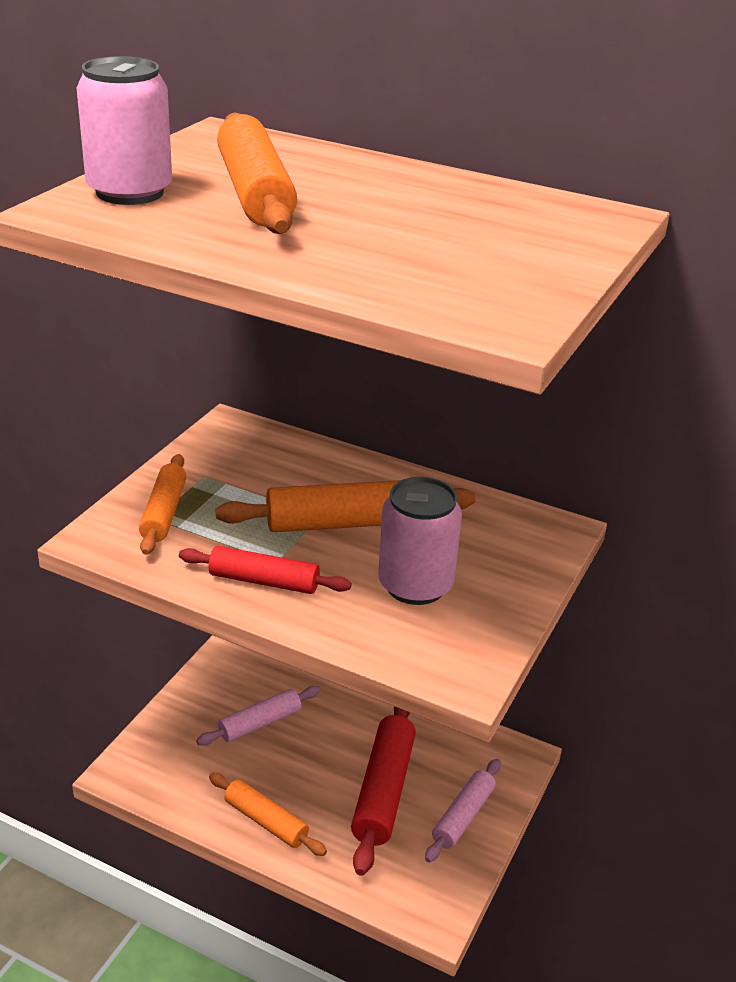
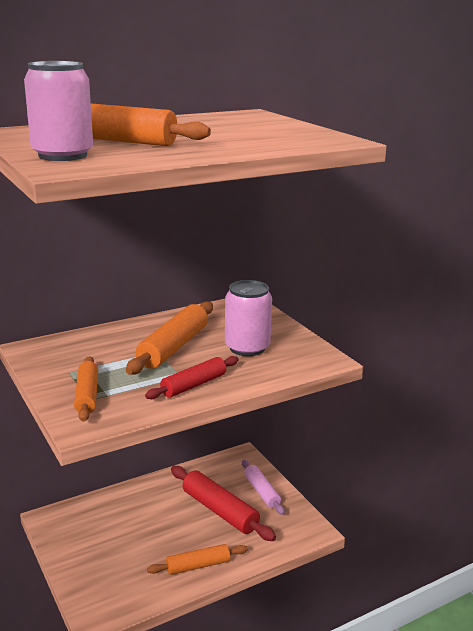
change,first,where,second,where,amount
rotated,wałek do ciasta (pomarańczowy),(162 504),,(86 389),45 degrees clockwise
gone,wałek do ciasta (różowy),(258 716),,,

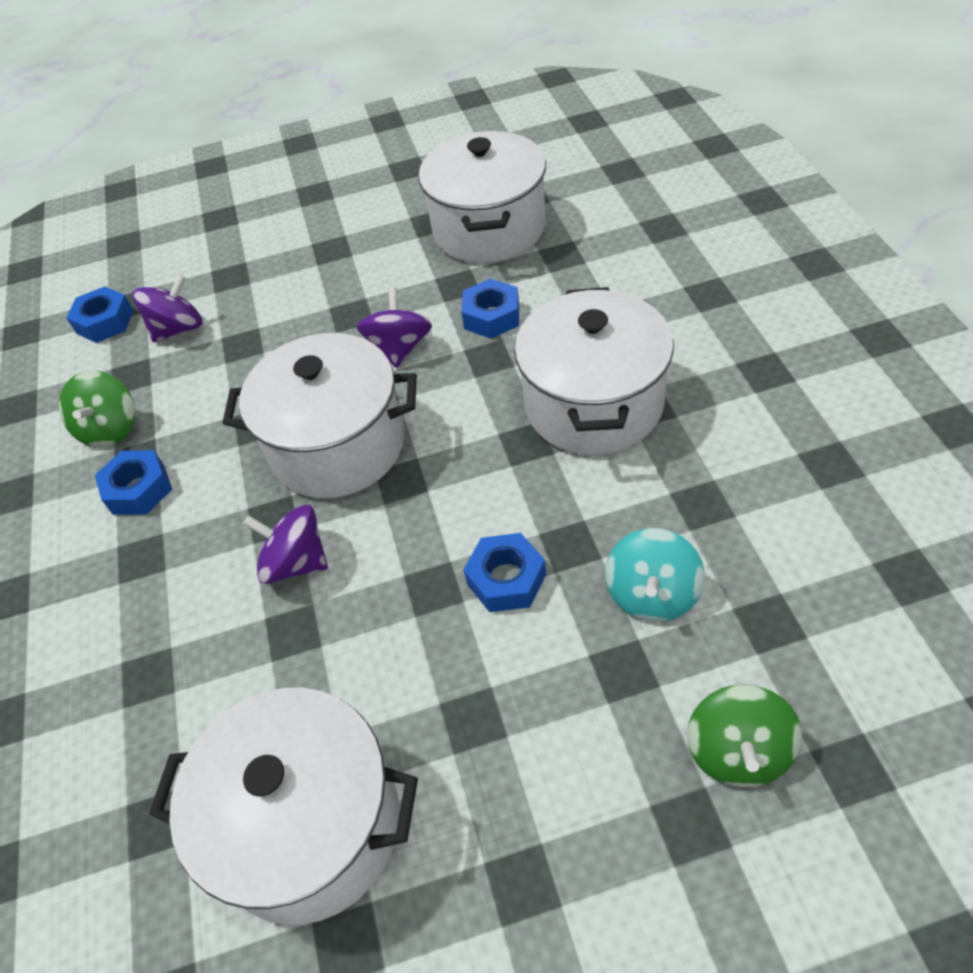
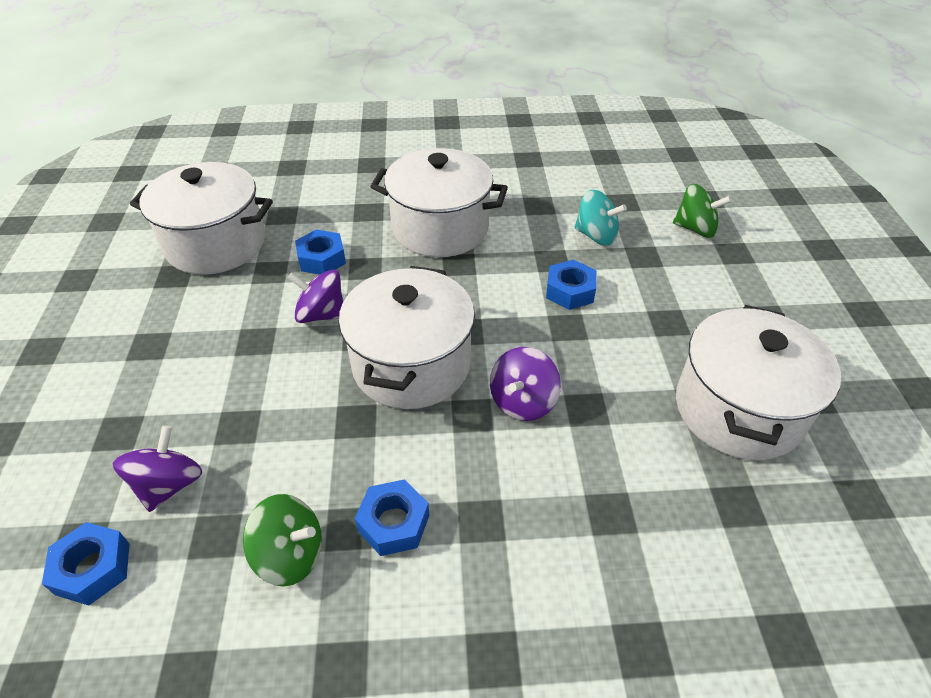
change,first,where,second,where,amount
rotated,bączek (fioletowy),(167 308),,(157 469),45 degrees clockwise

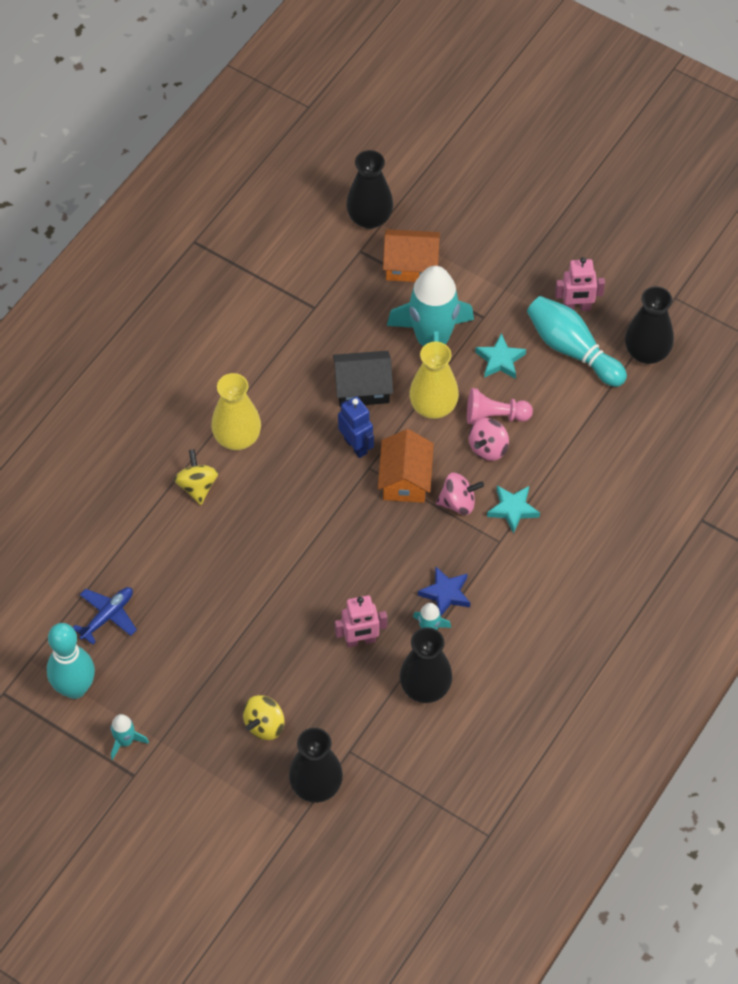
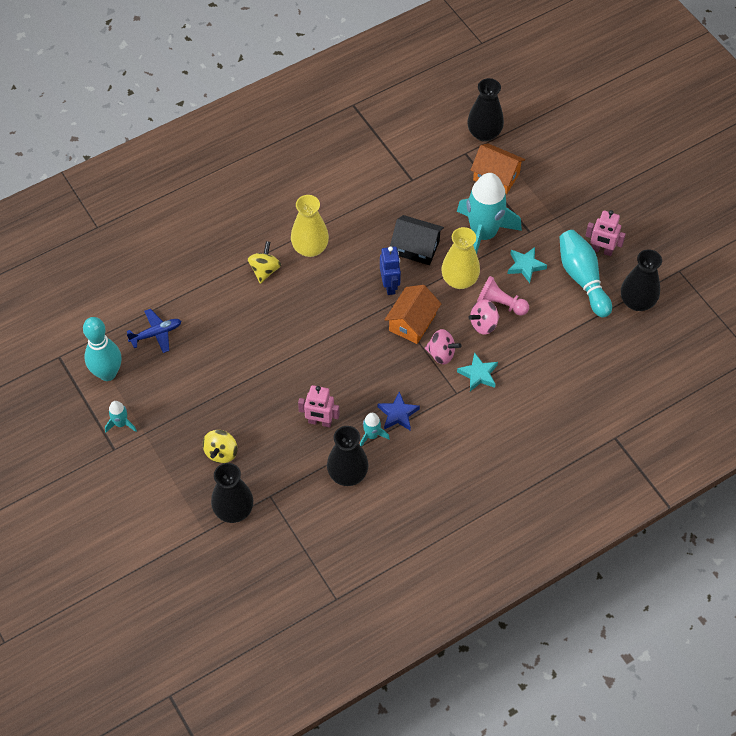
change,first,where,second,where,amount
rotated,bączek (żółty),(264 717),,(219 446),45 degrees counterclockwise

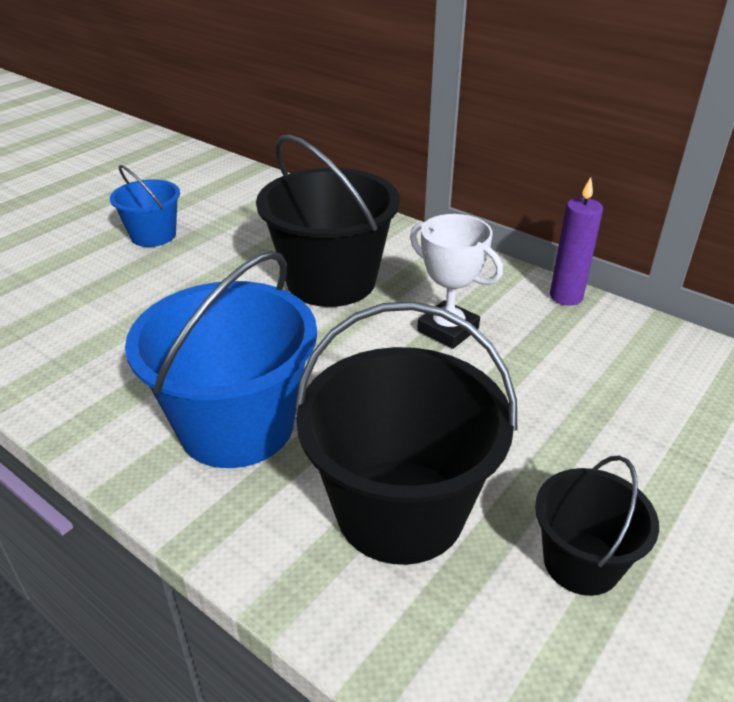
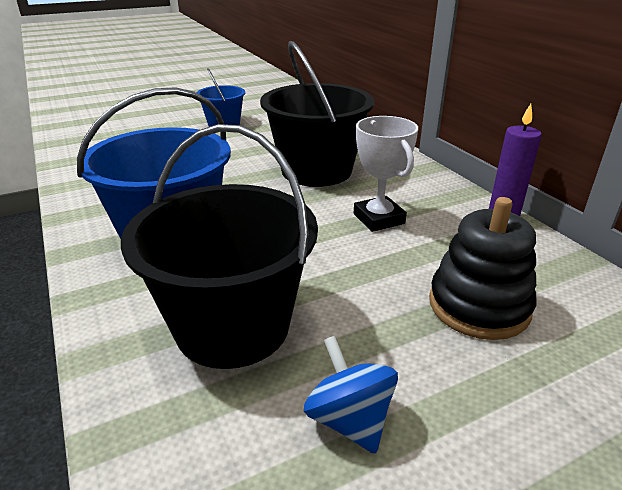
change,first,where,second,where,amount
swapped,wiadro (czarny),(597 525),bączek (niebieski),(351 395),
new,,,zabawka nakładanka (czarny),(483 268),

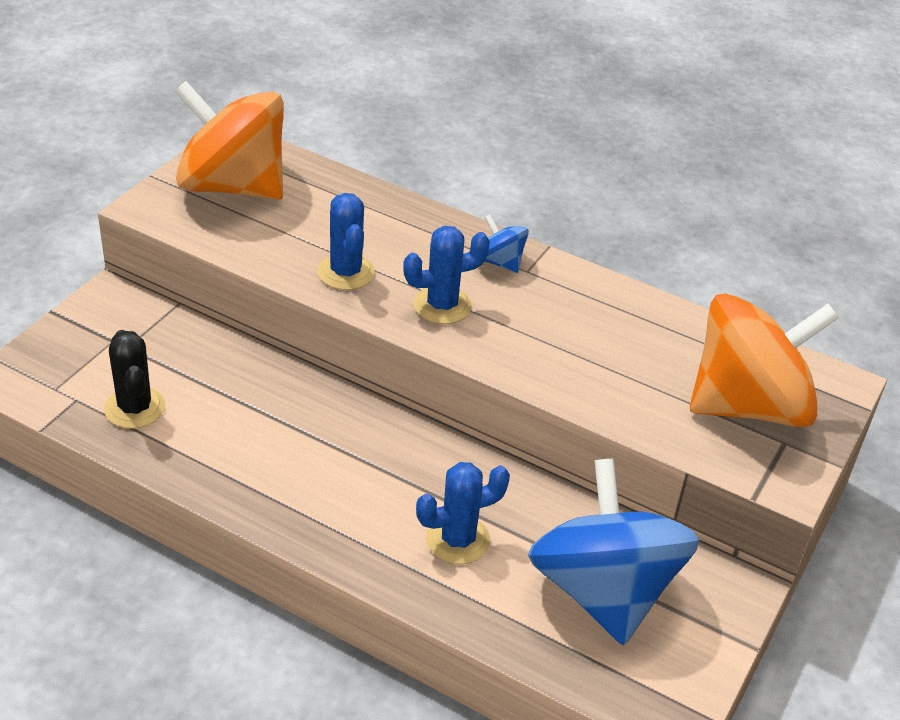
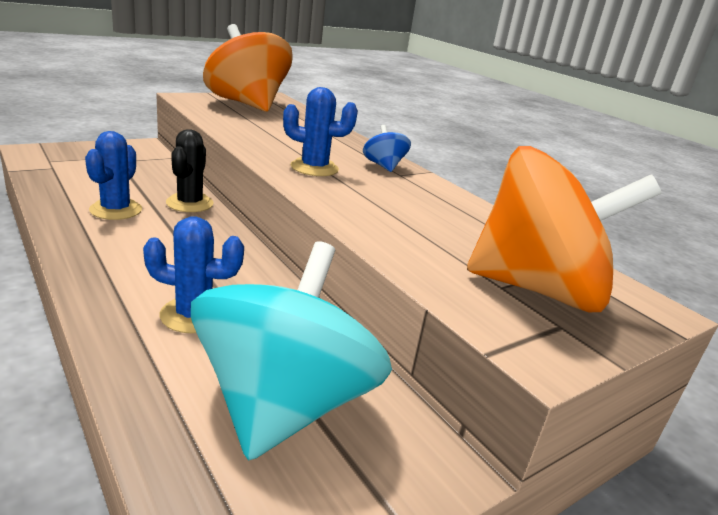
change,first,where,second,where,amount
shifted,kaktus (niebieski),(346 241),,(113 175),
shifted,kaktus (czarny),(134 379),,(190 170),
repainted,bączek (niebieski),(613 551),bączek (turkusowy),(291 351),

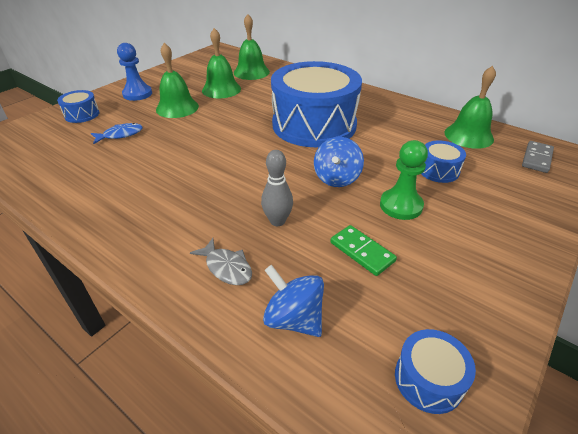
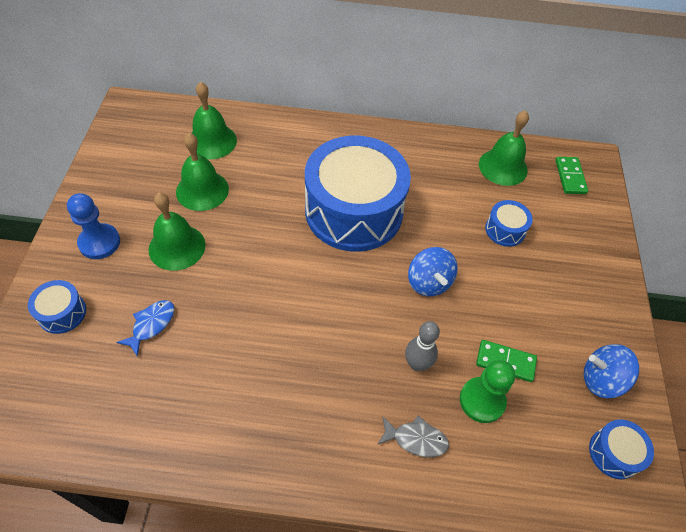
change,first,where,second,where,amount
shifted,pionek (zielony),(404 180),,(487 391),
repainted,kostka domina (szary),(538 157),kostka domina (zielony),(572 175),
shifted,bączek (niebieski),(293 301),,(611 371),

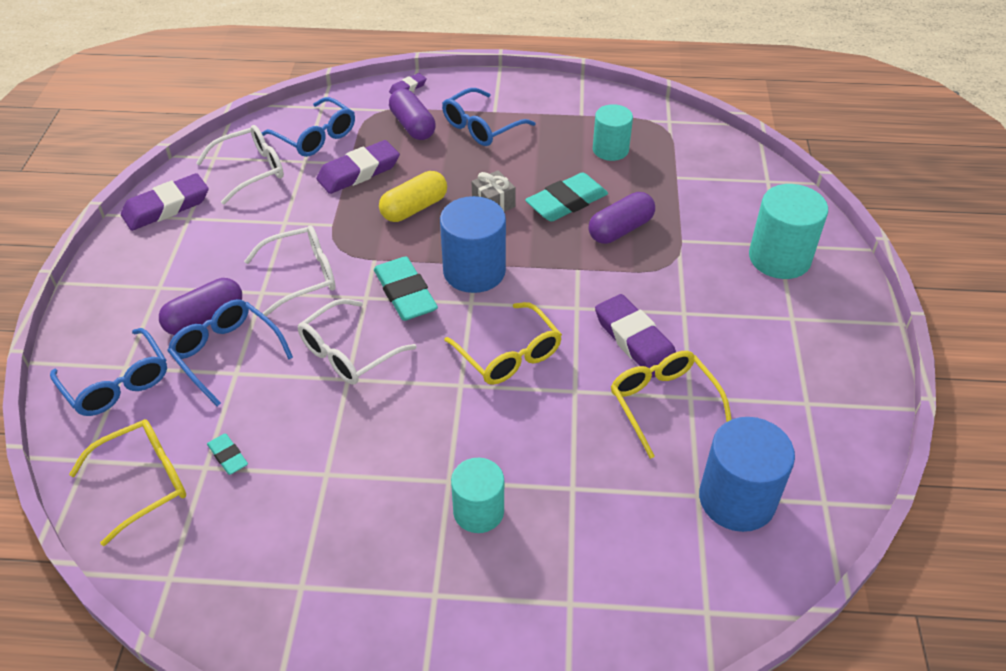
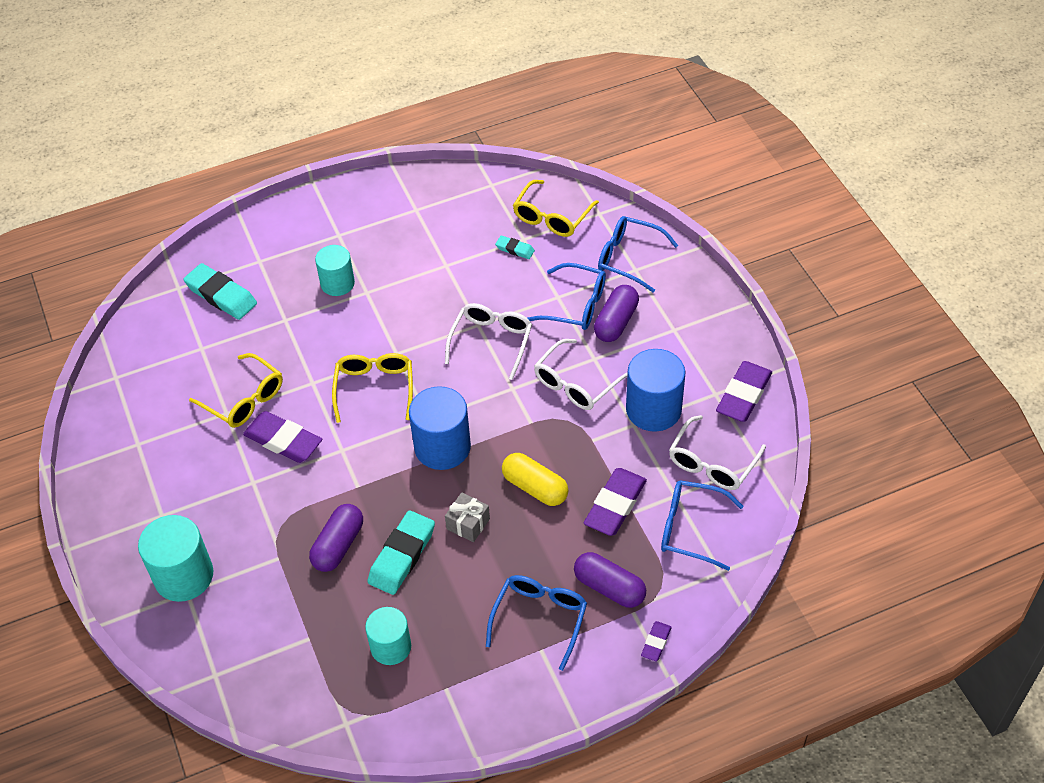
change,first,where,second,where,amount
shifted,gumka do mazania (turkusowy),(406 288),,(220 291),
rotated,okulary (żółty),(503 343),,(372 388),60 degrees clockwise
rotated,kapsułka (żółty),(413 196),,(535 479),75 degrees counterclockwise
shifted,walec (niebieski),(747 474),,(655 390),

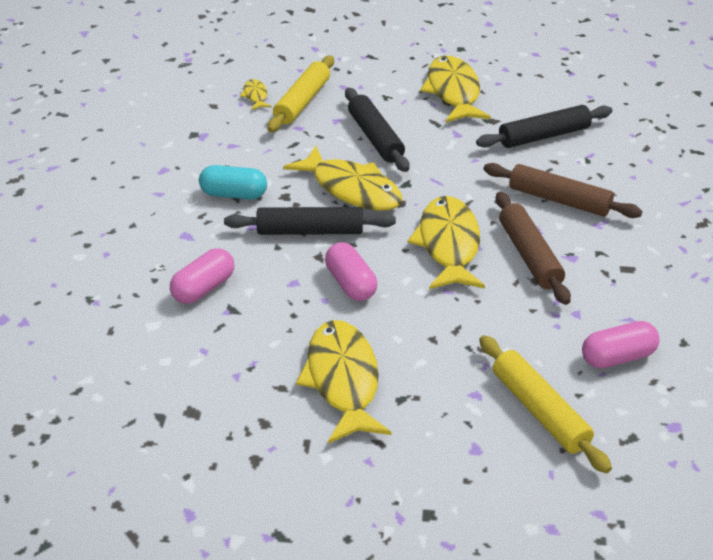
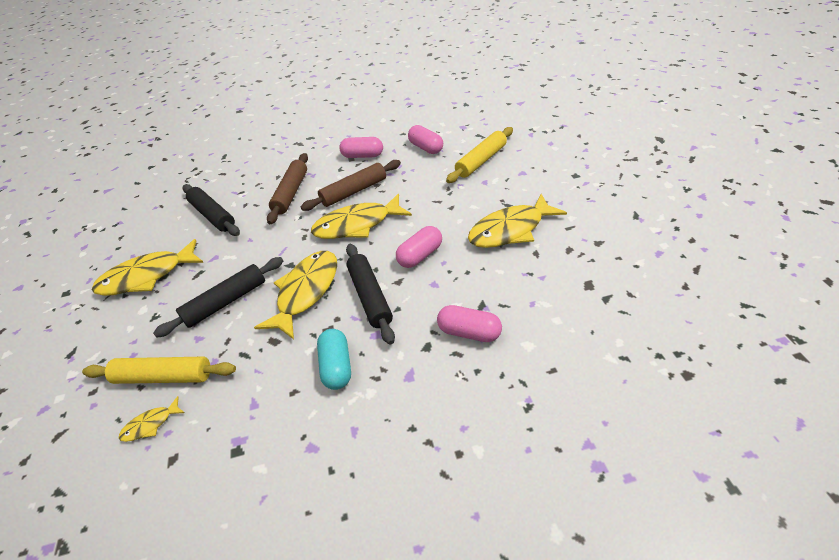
change,first,where,second,where,amount
new,,,kapsułka (różowy),(361 147),

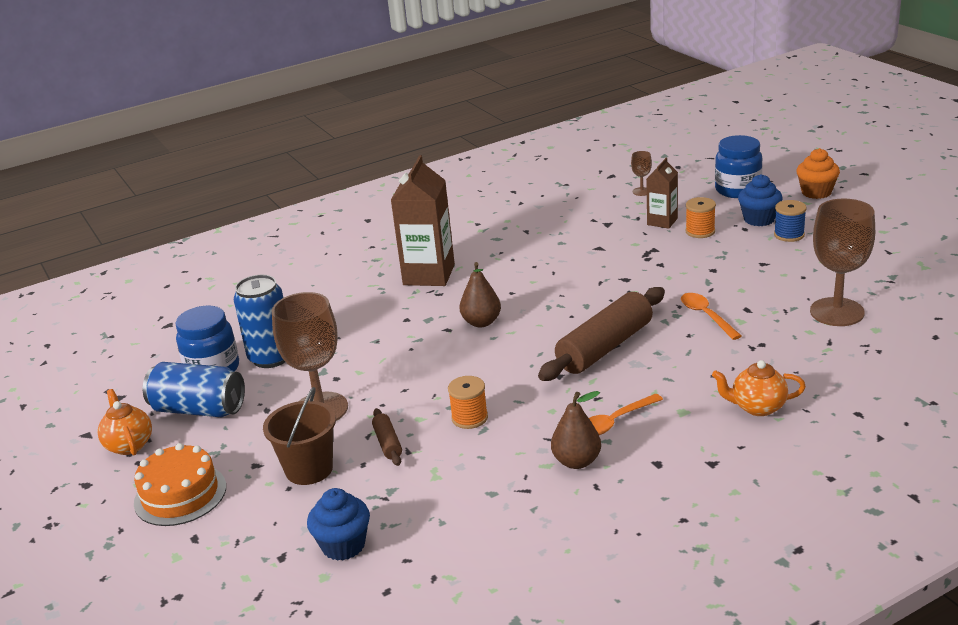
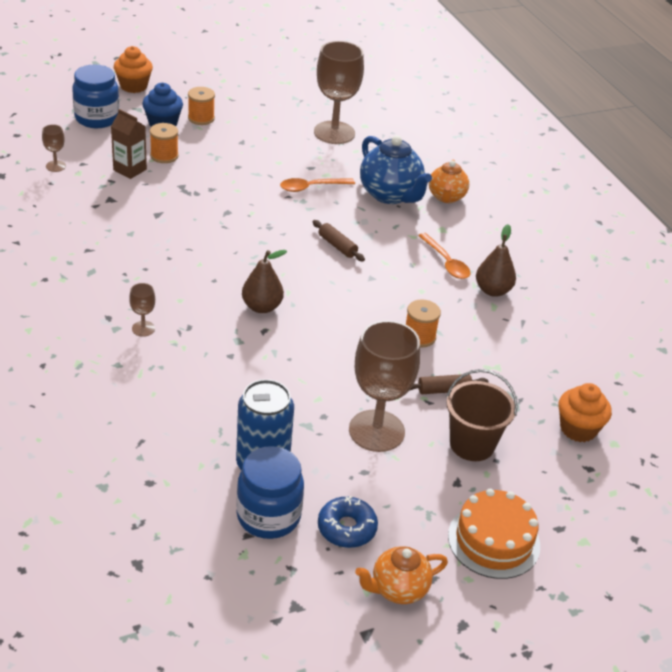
change,first,where,second,where,amount
swapped,karton mleka (brązowy),(423 220),kielich (brązowy),(142 310),
repainted,szpulka (niebieski),(790 221),szpulka (pomarańczowy),(201 106),
scaled,wałek do ciasta (brązowy),(601 334),,(338 240),x0.45
swapped,puszka (niebieski),(194 389),donut (niebieski),(348 522),
new,,,imbryk (niebieski),(396 169),
repainted,muffinka (niebieski),(338 524),muffinka (pomarańczowy),(585 412),

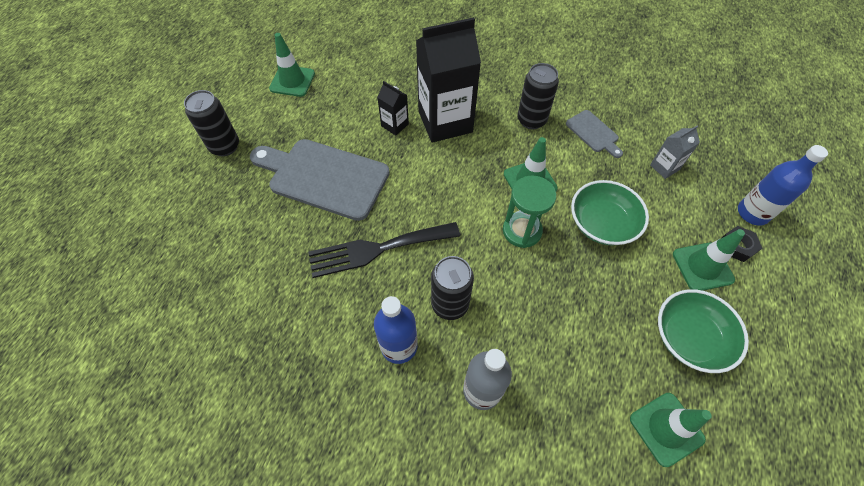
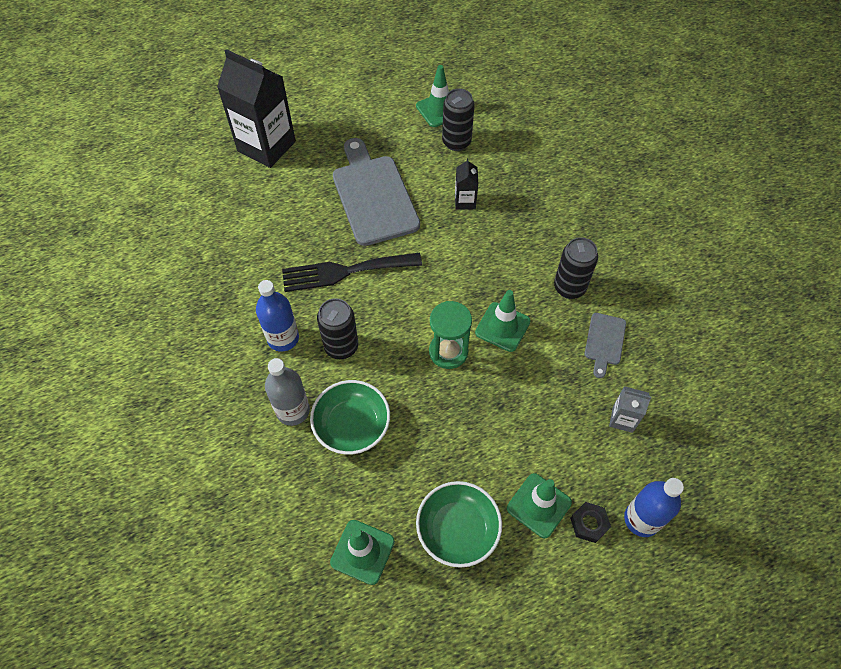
change,first,where,second,where,amount
shifted,karton mleka (czarny),(448 80),,(256 108),
rotated,widelec (czarny),(384 250),,(352 272),45 degrees counterclockwise
shifted,miska (zielony),(610 213),,(350 417),
shifted,puszka (czarny),(211 123),,(458 120),

